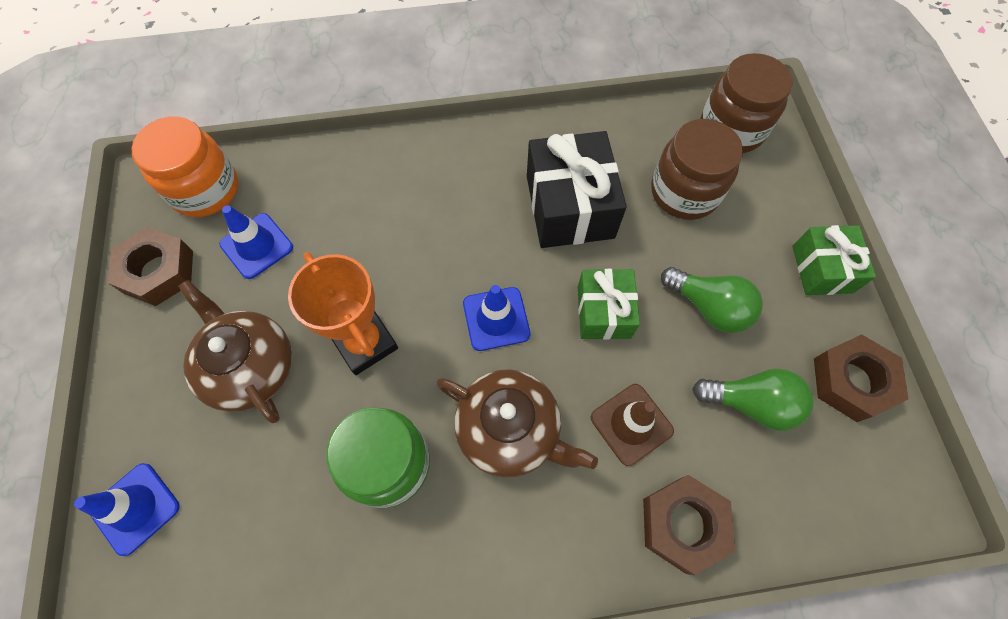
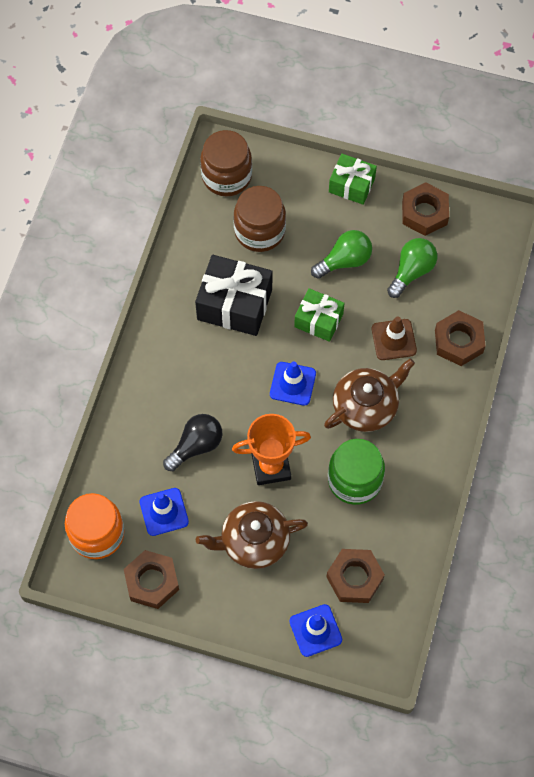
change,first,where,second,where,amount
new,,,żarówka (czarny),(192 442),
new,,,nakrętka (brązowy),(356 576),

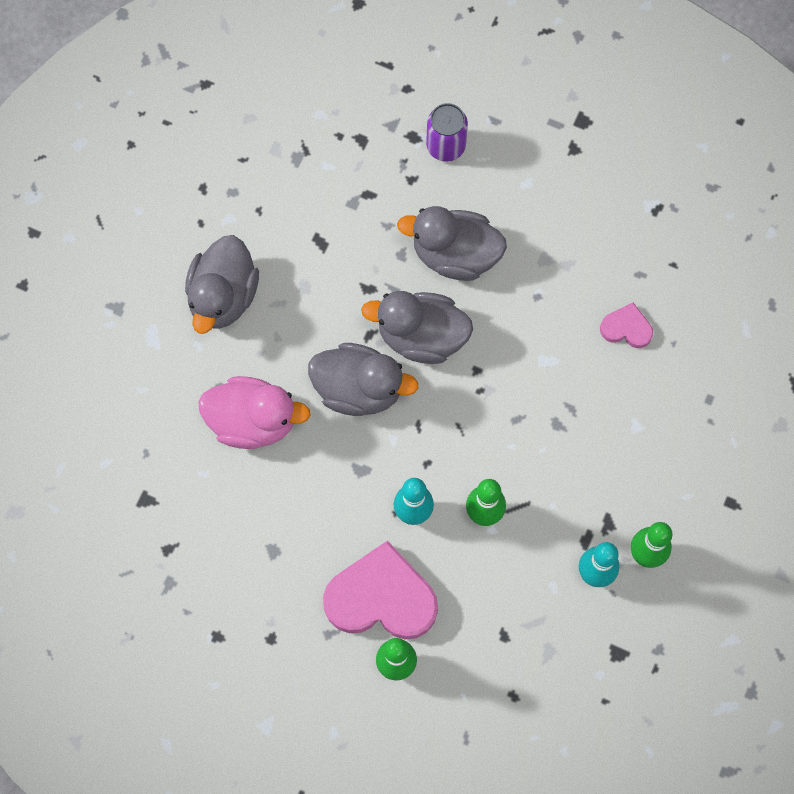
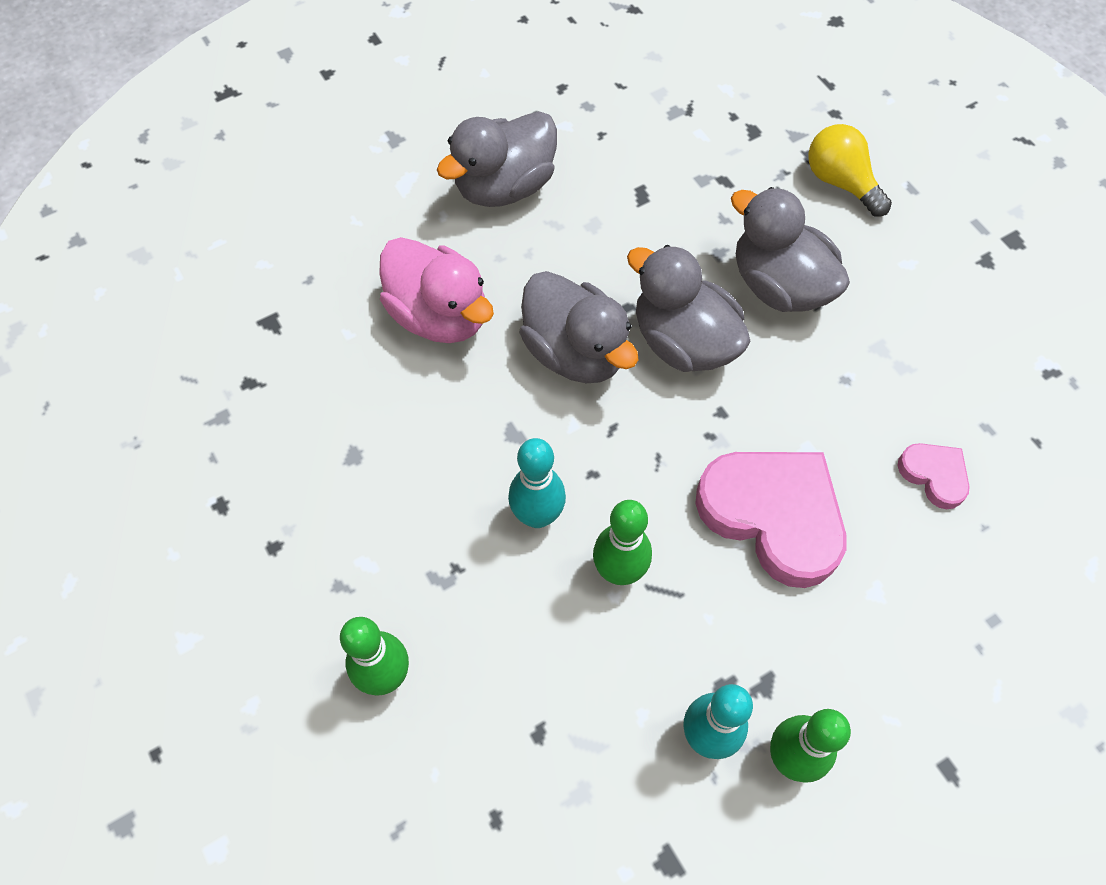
change,first,where,second,where,amount
shifted,serce (różowy),(380 590),,(770 520),
swapped,puszka (fioletowy),(447 132),żarówka (żółty),(850 170),

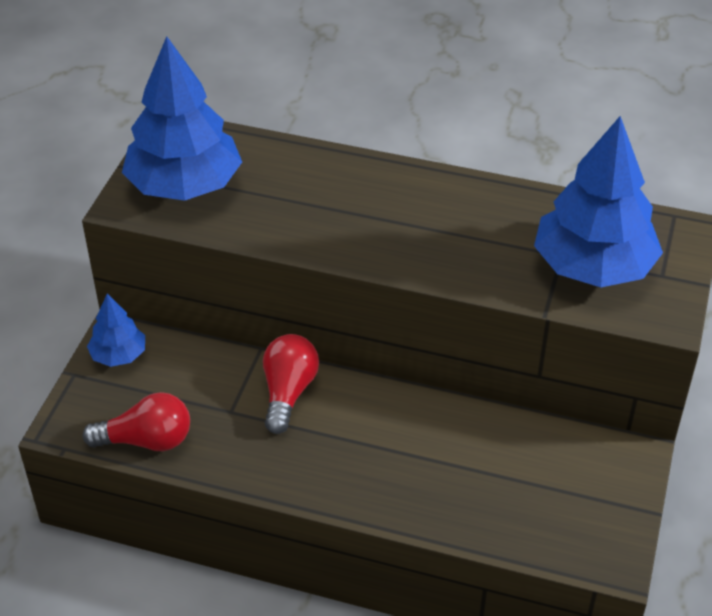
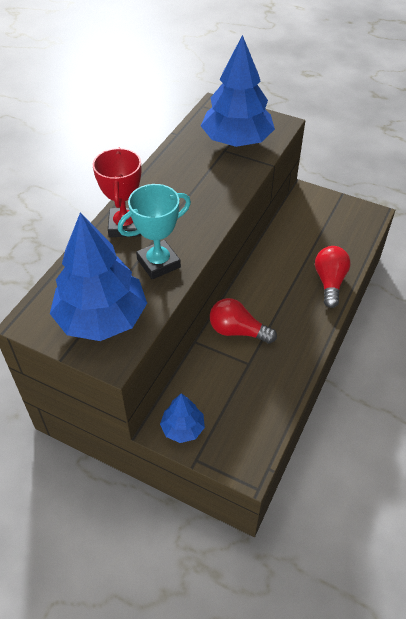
change,first,where,second,where,amount
new,,,puchar (czerwony),(117 192),
new,,,puchar (turkusowy),(154 231),
shifted,żarówka (czerwony),(136 421),,(333 277),

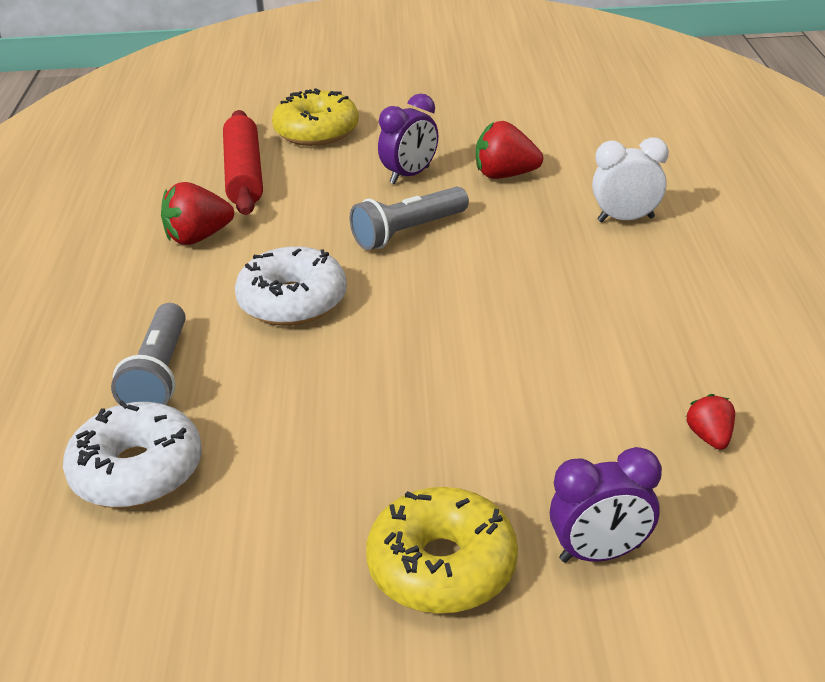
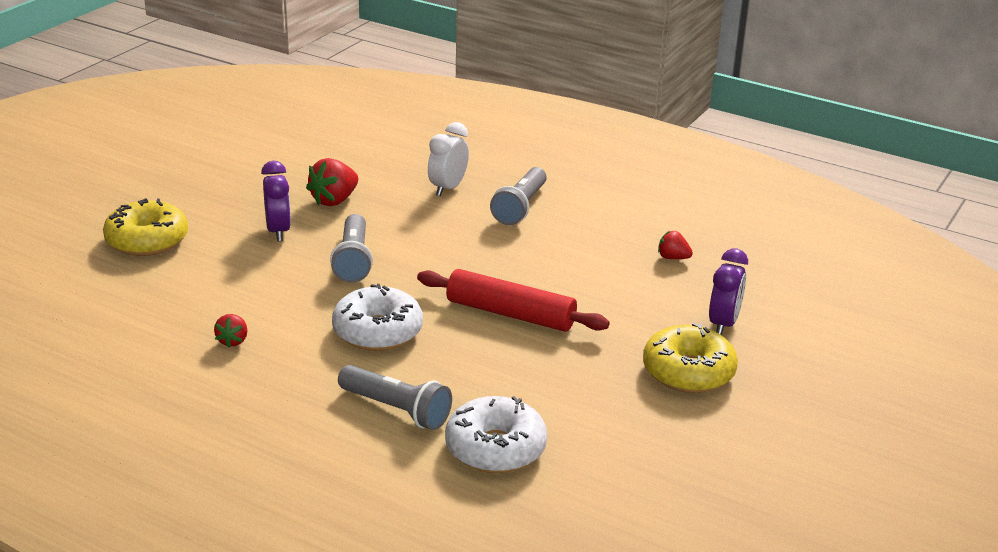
change,first,where,second,where,amount
scaled,truskawka (czerwony),(197 213),,(230 331),x0.59
shifted,wałek do ciasta (czerwony),(243 162),,(513 300),
new,,,latarka (szary),(518 196),

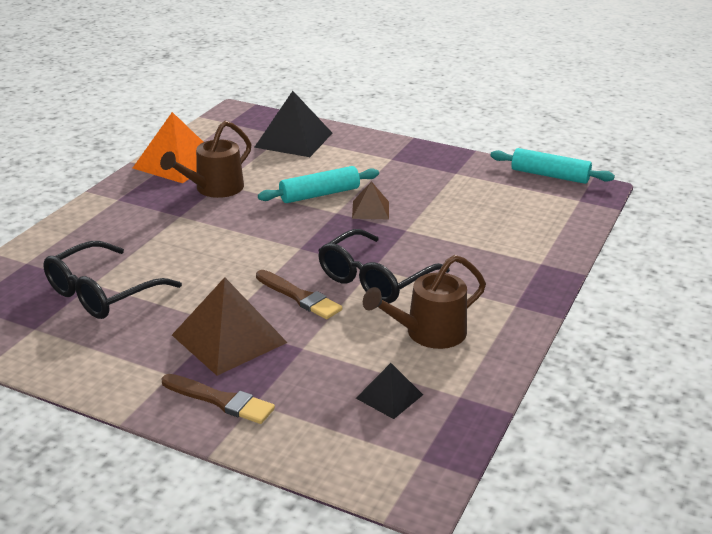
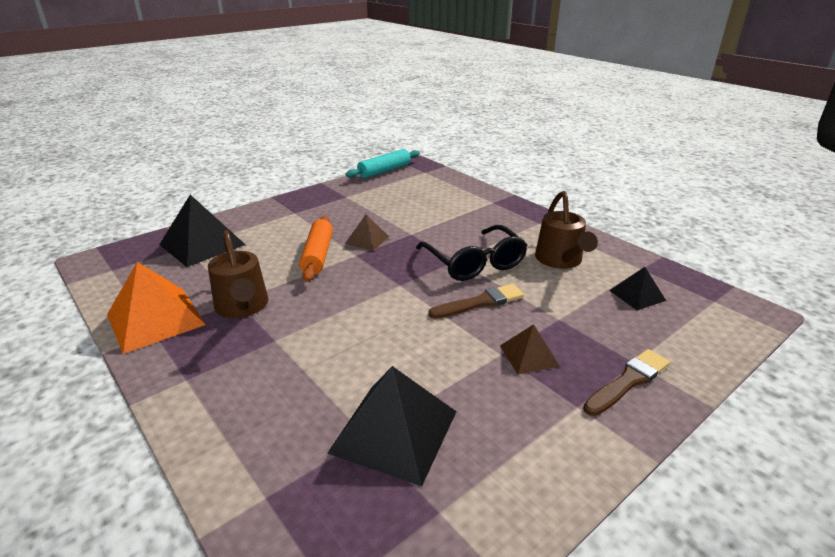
change,first,where,second,where,amount
repainted,wałek do ciasta (turkusowy),(318 184),wałek do ciasta (pomarańczowy),(316 249),
swapped,okulary (czarny),(112 280),piramida (czarny),(392 426),
scaled,piramida (brązowy),(230 326),,(530 349),x0.54

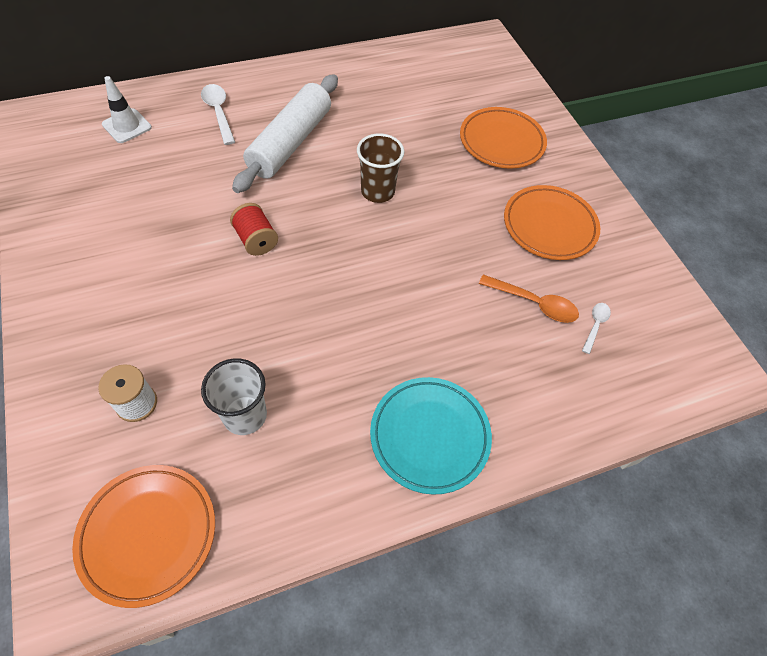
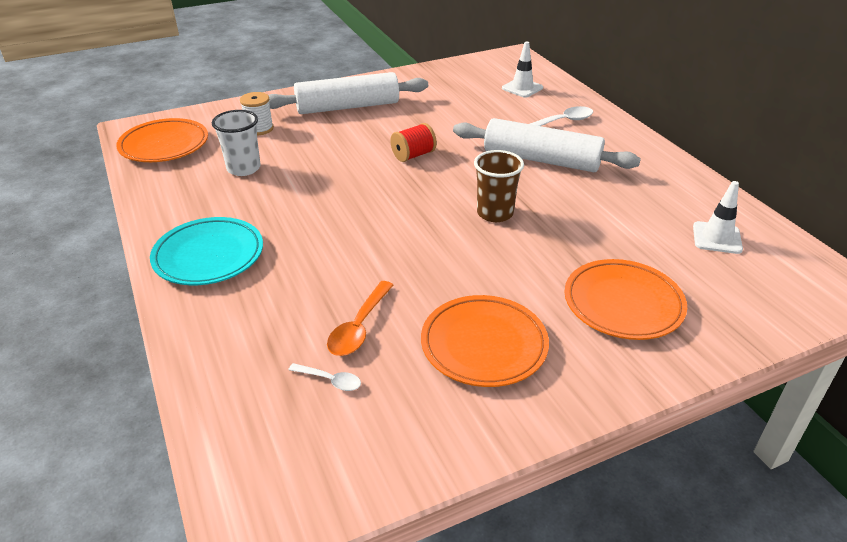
change,first,where,second,where,amount
new,,,wałek do ciasta (biały),(348 93),
new,,,pachołek (biały),(718 217),

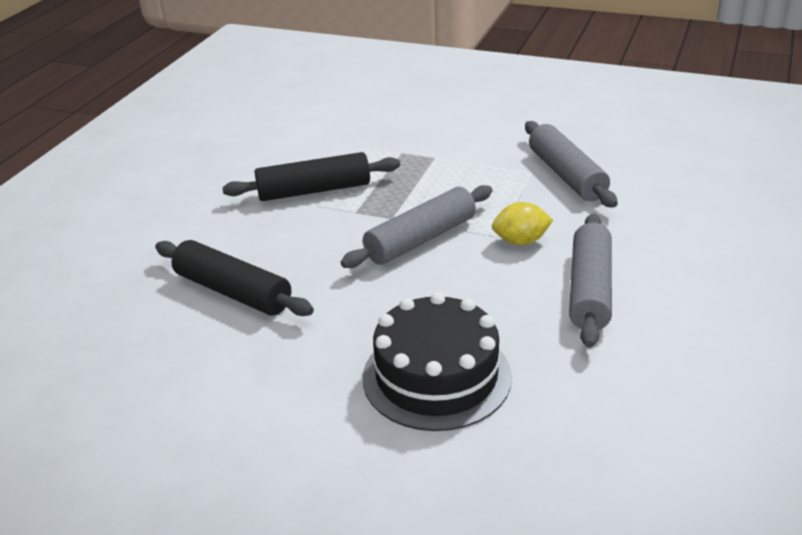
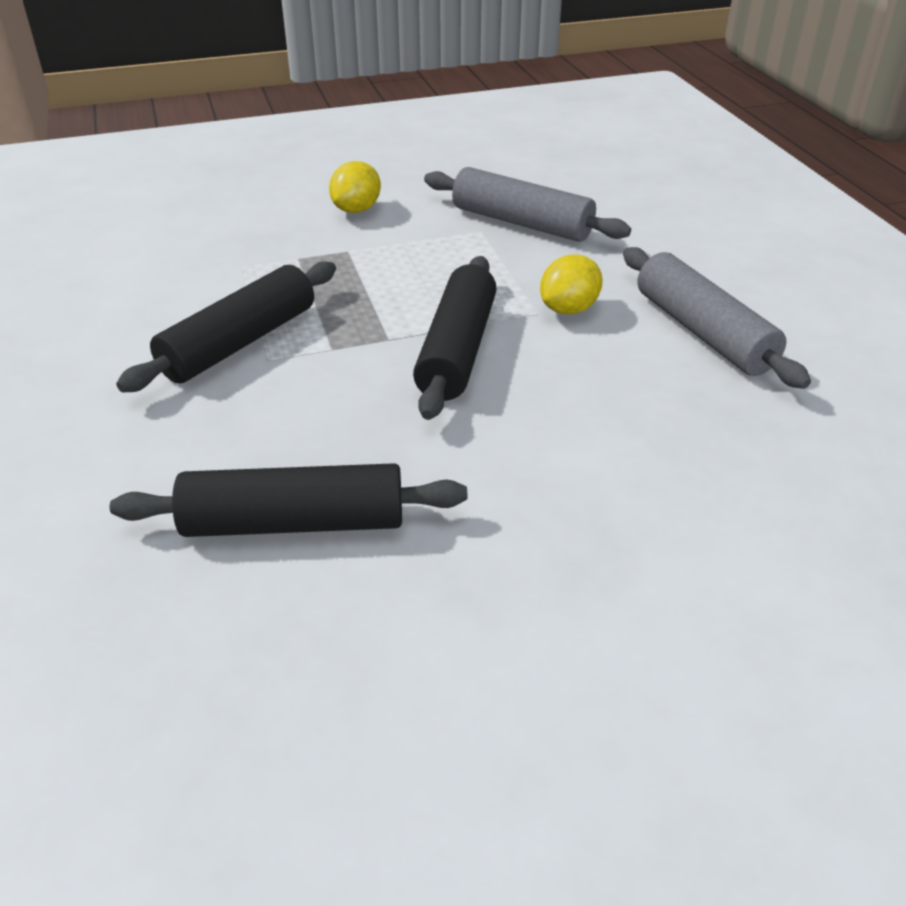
change,first,where,second,where,amount
new,,,cytryna (żółty),(355 187),
repainted,wałek do ciasta (szary),(416 226),wałek do ciasta (czarny),(455 338),
gone,tort (czarny),(437 361),,,

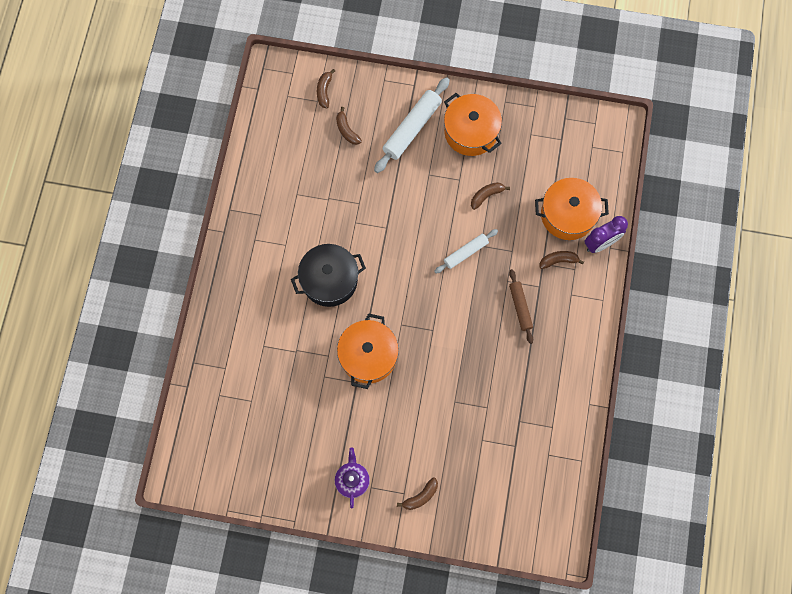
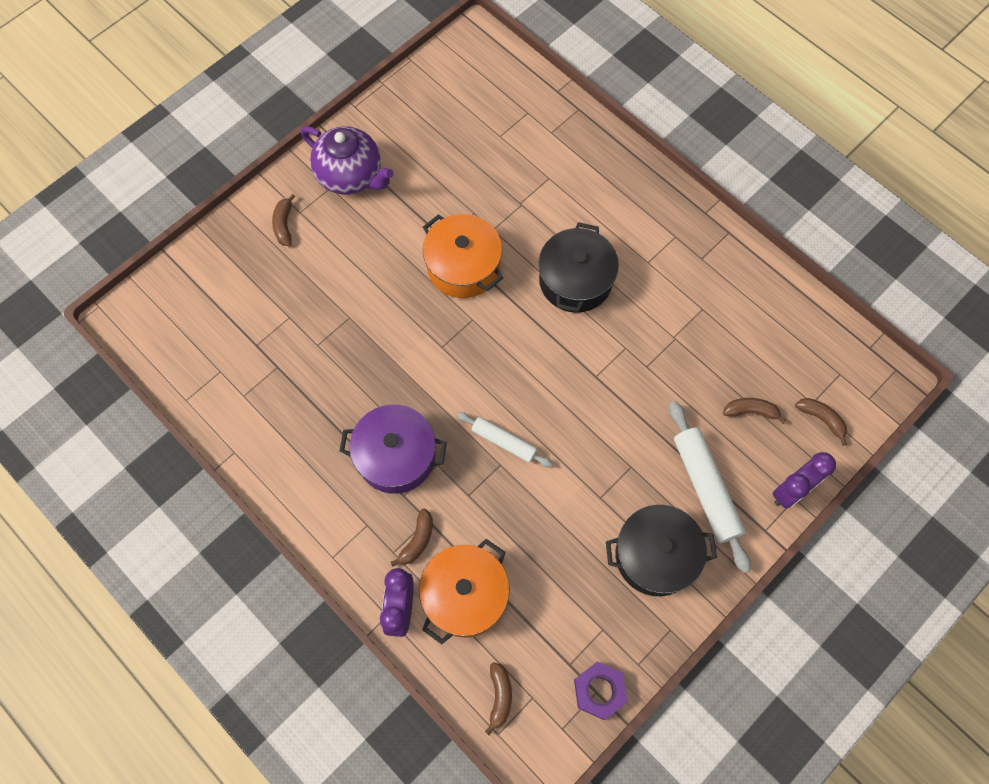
change,first,where,second,where,amount
scaled,imbryk (fioletowy),(352 478),,(347 160),x1.64
swapped,wałek do ciasta (brązowy),(521 306),garnek (fioletowy),(393 449),
rotated,wałek do ciasta (biały),(466 251),,(505 439),60 degrees counterclockwise
shifted,banan (brązowy),(490 196),,(498 698),
new,,,nakrętka (fioletowy),(600 691),
repainted,garnek (pomarańczowy),(473 124),garnek (czarny),(661 550),
new,,,budzik (fioletowy),(804 480),

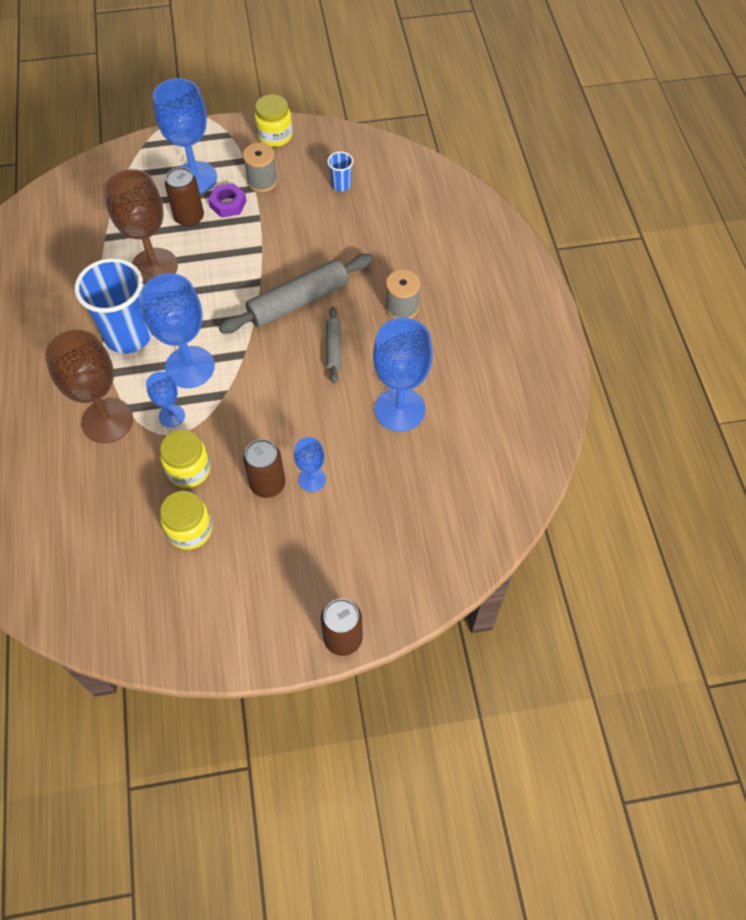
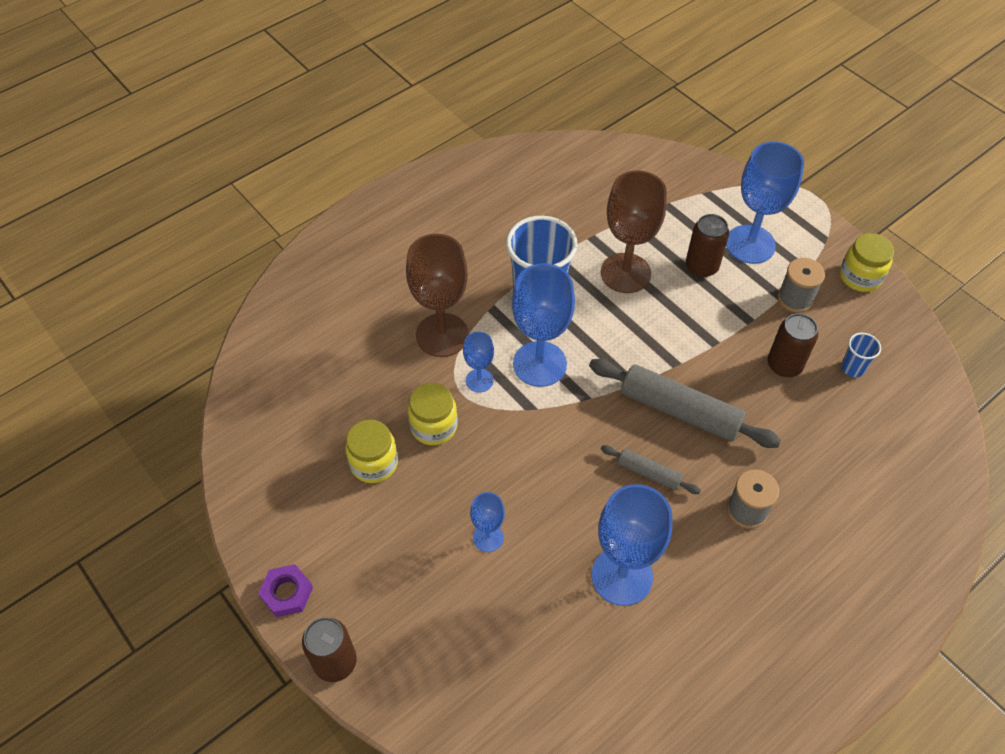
change,first,where,second,where,amount
shifted,nakrętka (fioletowy),(227 200),,(285 590),
rotated,wałek do ciasta (szary),(333 345),,(651 469),60 degrees clockwise
shifted,puszka (brązowy),(264 468),,(792 345),

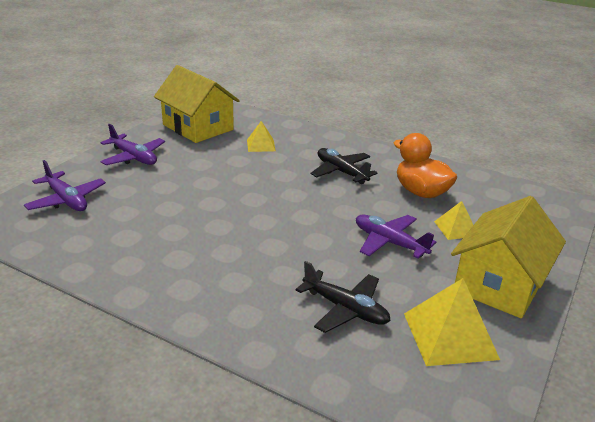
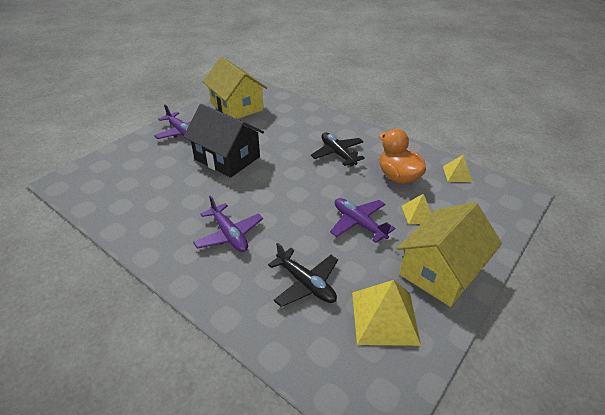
change,first,where,second,where,amount
new,,,domek (czarny),(224 141),
shifted,samolot (fioletowy),(65 185),,(228 223),
shifted,piramida (żółty),(261 136),,(458 168),

